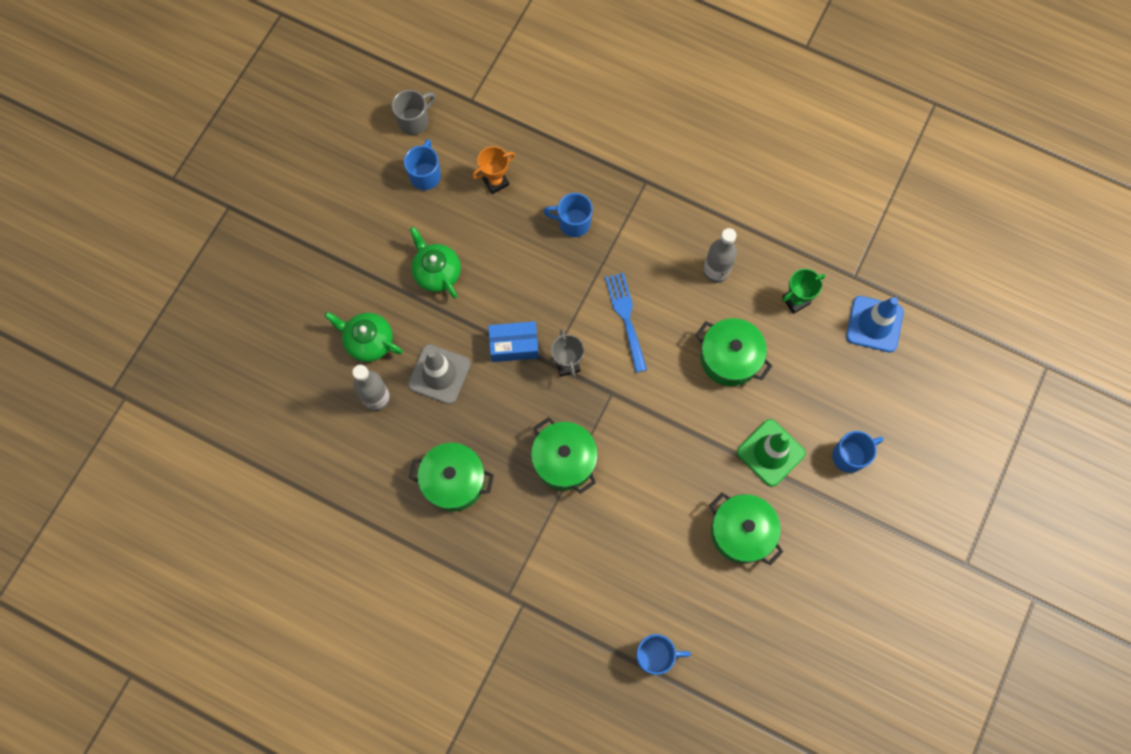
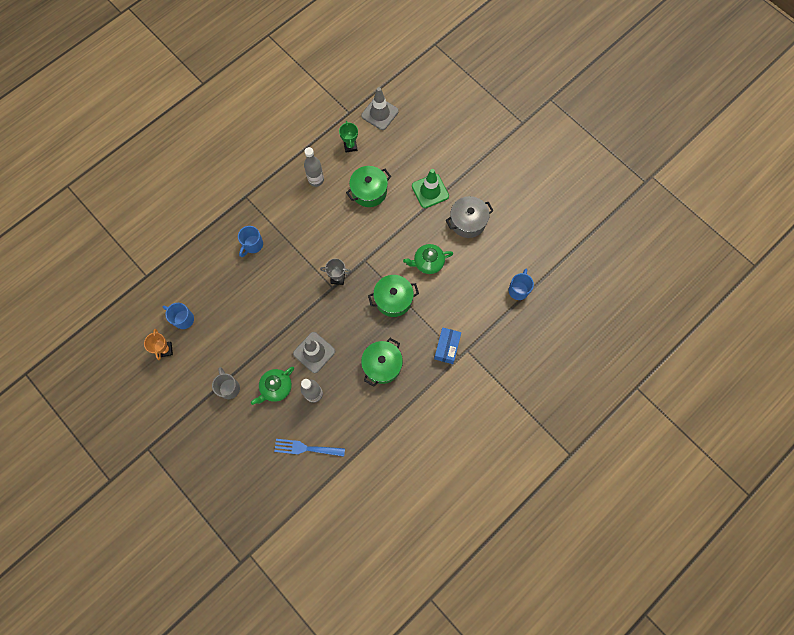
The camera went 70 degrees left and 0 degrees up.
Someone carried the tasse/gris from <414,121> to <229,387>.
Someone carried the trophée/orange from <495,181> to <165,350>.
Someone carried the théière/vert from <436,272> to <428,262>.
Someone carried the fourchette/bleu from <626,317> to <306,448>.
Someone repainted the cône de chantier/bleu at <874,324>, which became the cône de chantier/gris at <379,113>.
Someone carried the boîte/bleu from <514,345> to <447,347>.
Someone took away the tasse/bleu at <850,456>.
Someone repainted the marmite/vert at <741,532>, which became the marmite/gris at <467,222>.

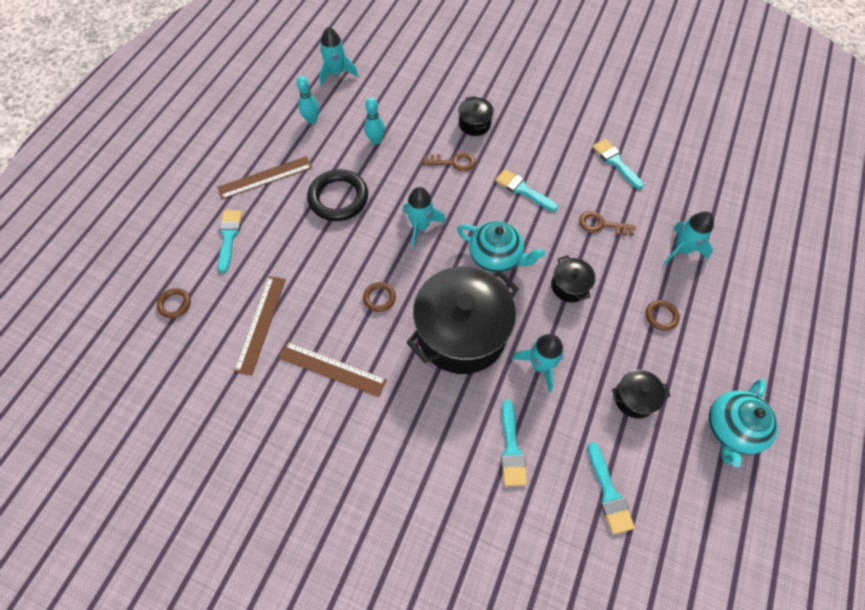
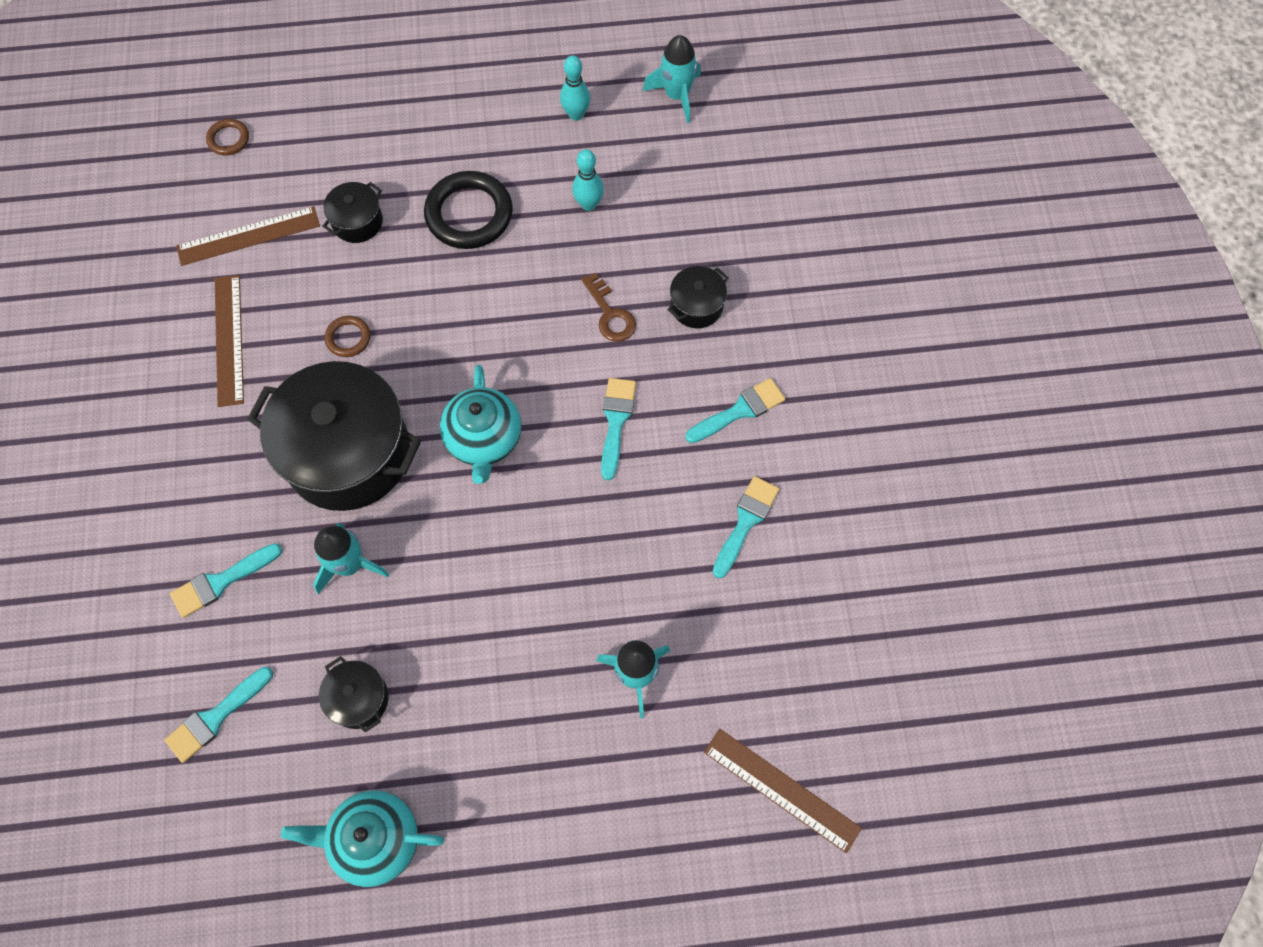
The camera went 60 degrees right and 5 degrees up.
Someone carried the règle/marron from <265,177> to <781,790>.
Someone took away the fusée/turquoise at <420,226>.
Someone carried the pinceau/turquoise from <229,236> to <740,410>.
Someone took away the clé/marron at <601,225>.
Someone carried the marmite/noir from <569,286> to <357,222>.
Someone took away the anneau/marron at <661,316>.

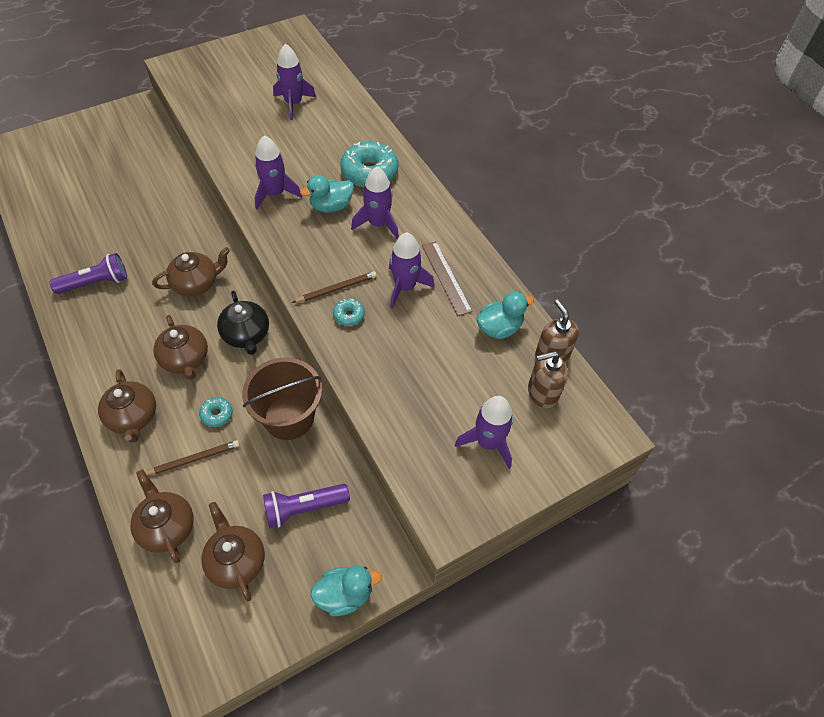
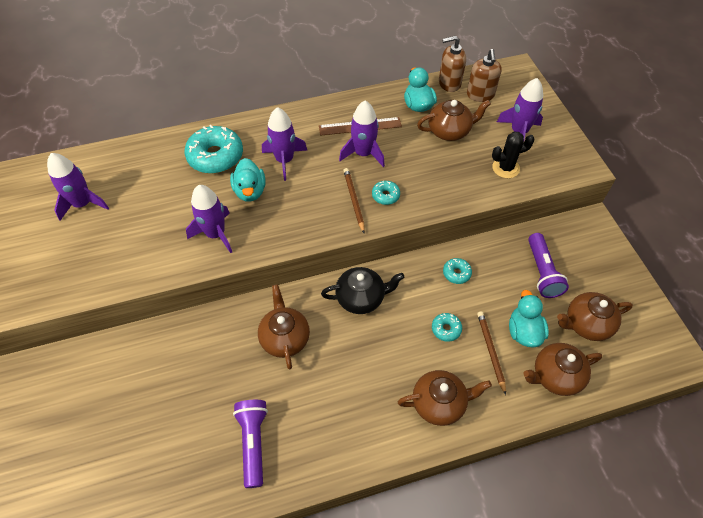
The camera went 75 degrees left and 0 degrees up.
Someone carried the théière/marron from <185,359> to <449,131>.
Someone swapped the seau/marron at <289,417> for the beignet/turquoise at <456,273>.
Someone carried the canard/turquoise from <344,595> to <524,332>.
Someone put down the cactus/noir at <505,168>.

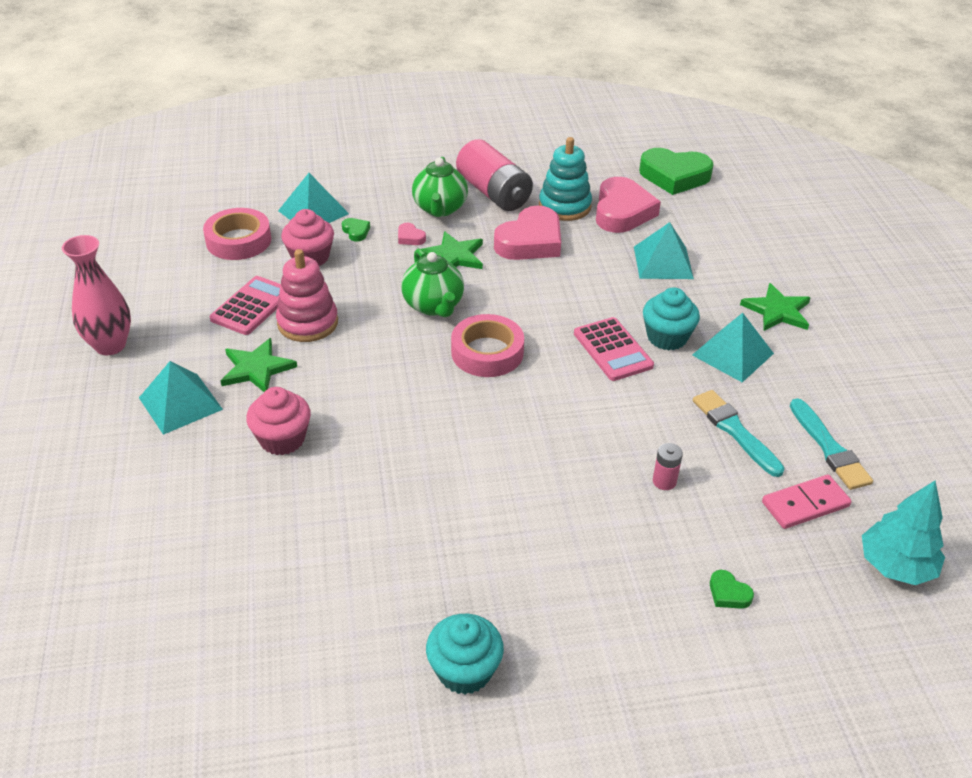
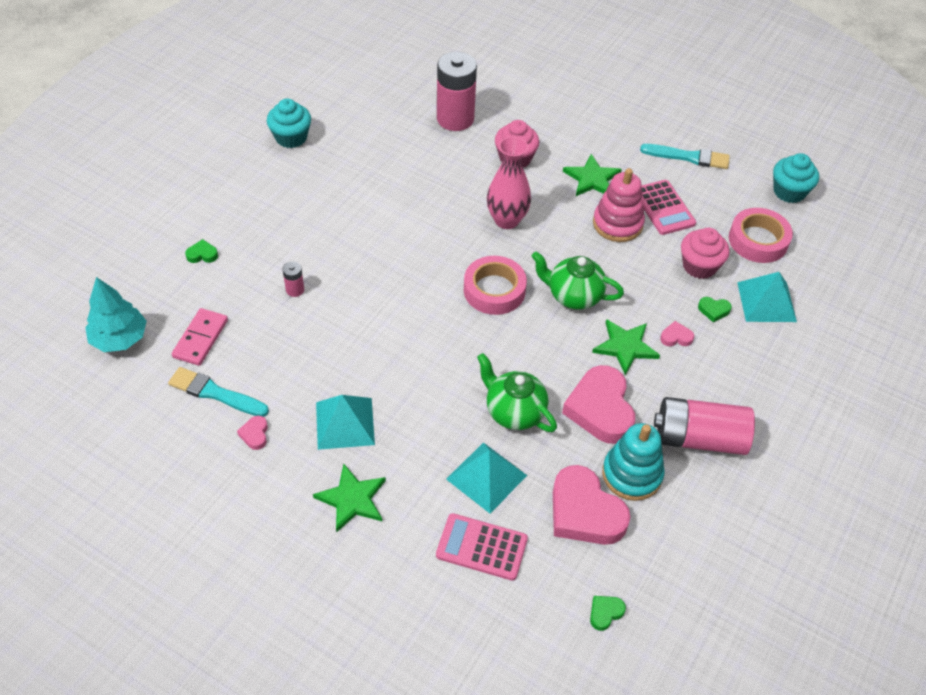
The camera went 130 degrees right and 10 degrees up.
Someone scaled the cœur/vert at <674,176> by 0.42.
Someone carried the théière/vert from <440,209> to <514,412>.
Someone carried the vase/rose from <110,345> to <506,220>.
Someone carried the muffin/turquoise from <667,337> to <789,192>.
Someone carried the calculatrice/rose from <612,350> to <481,547>.
Someone took away the pyramide/turquoise at <180,403>.
Someone carried the pinceau/turquoise from <735,431> to <688,157>.
Someone put down the pile/rose at <455,119>.
Someone put down the cœur/rose at <255,434>.

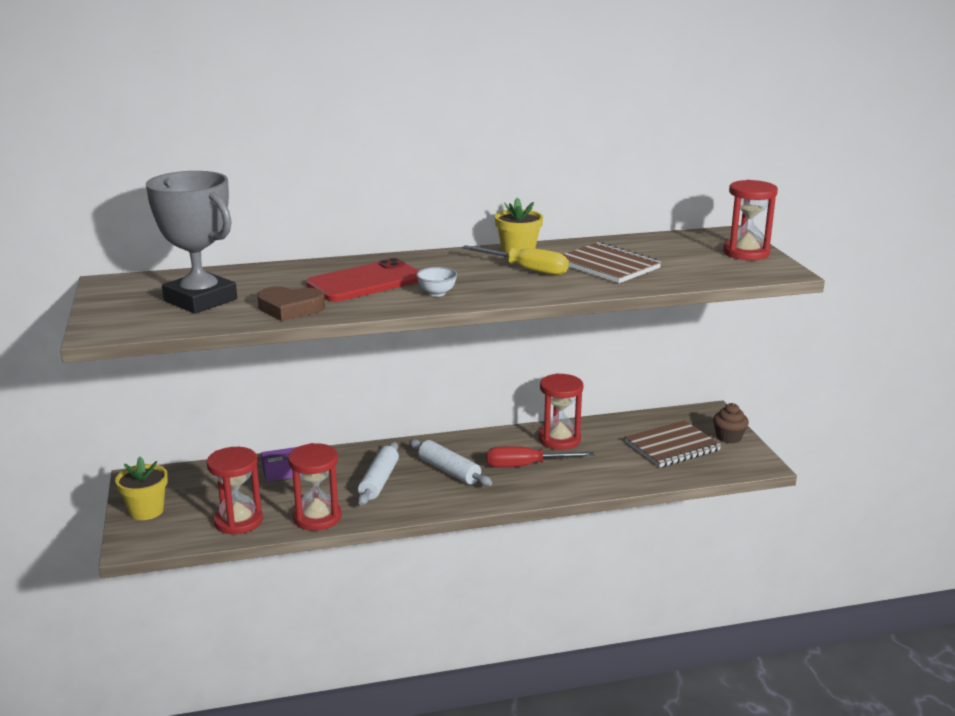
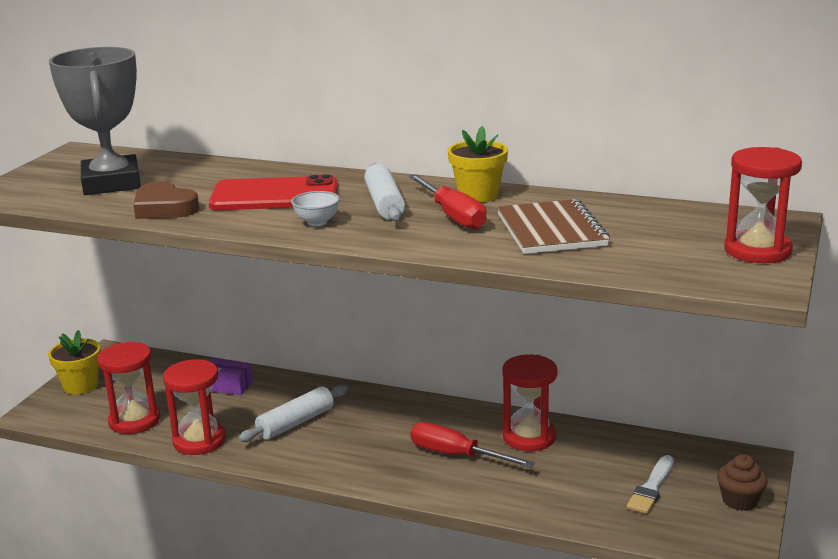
The camera went 35 degrees right and 0 degrees up.
Someone repainted the tournevis/jaune at <526,270>, which became the tournevis/rouge at <453,216>.
Someone swapped the carnet/marron at <672,446> for the pinceau/blanc at <651,488>.
Someone carried the rouleau à pâtisserie/blanc from <449,471> to <384,203>.

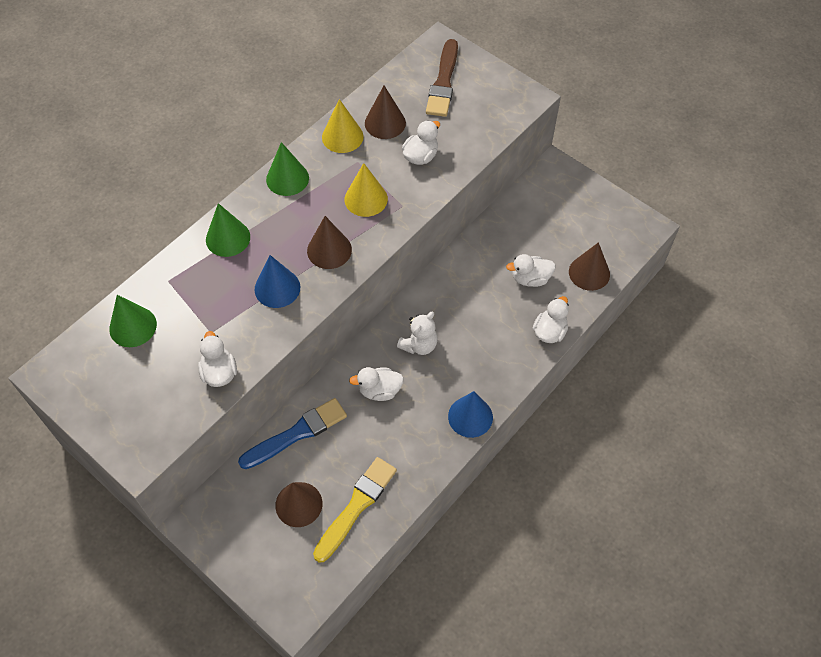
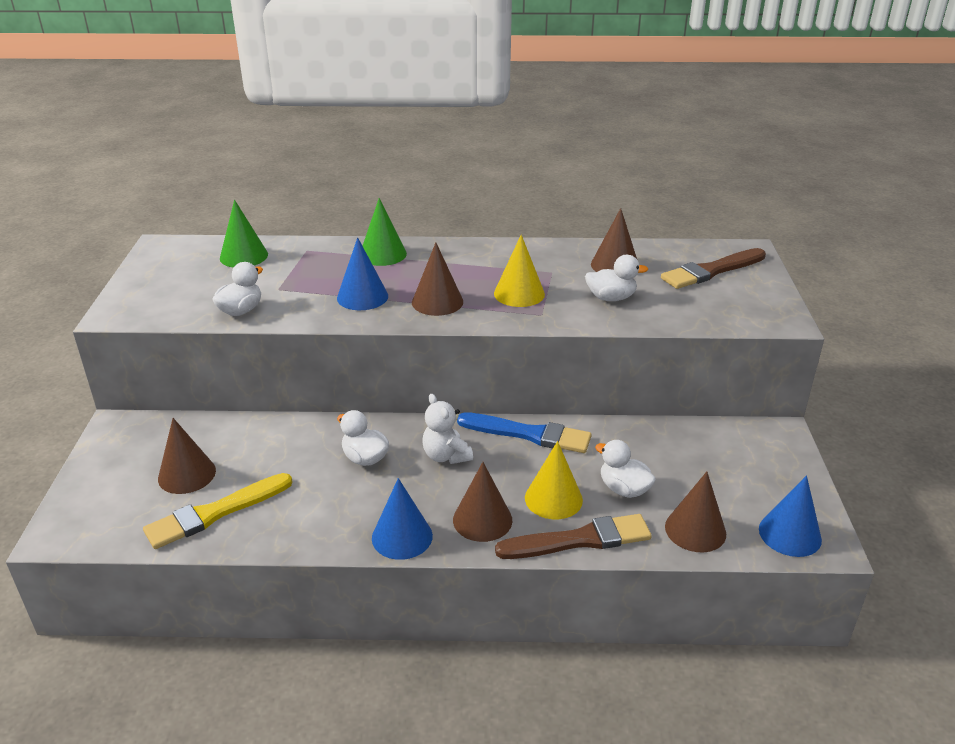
The camera went 50 degrees right and 25 degrees down.
Someone carried the cône/jaune from <342,136> to <553,498>.
Someone took away the cône/vert at <287,178>.
Someone swapped the canard/blanc at <549,331> for the pinceau/marron at <579,540>.
Someone rotated the ours en peluche/blanc at <419,345> by 60 degrees clockwise.
Someone carried the pinceau/bleu from <296,433> to <528,434>.
Someone rotated the pinceau/jaune at <356,506> by 150 degrees clockwise.
Someone put down the cône/marron at <482,520>.
Someone put down the cône/bleu at <790,534>.

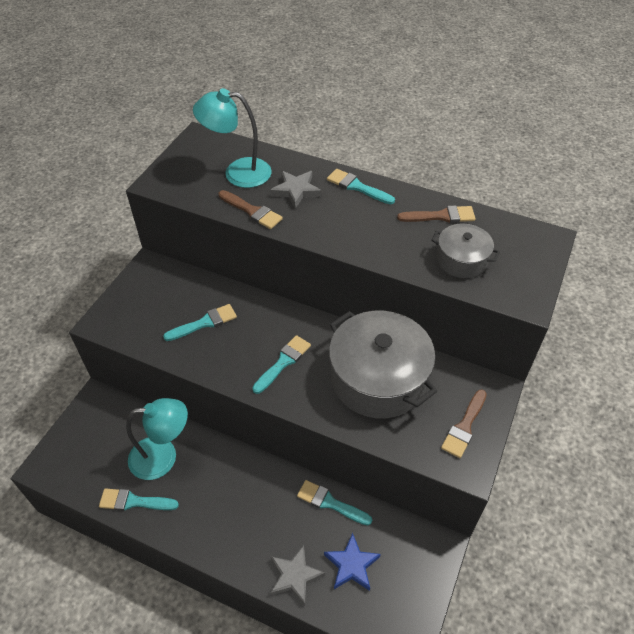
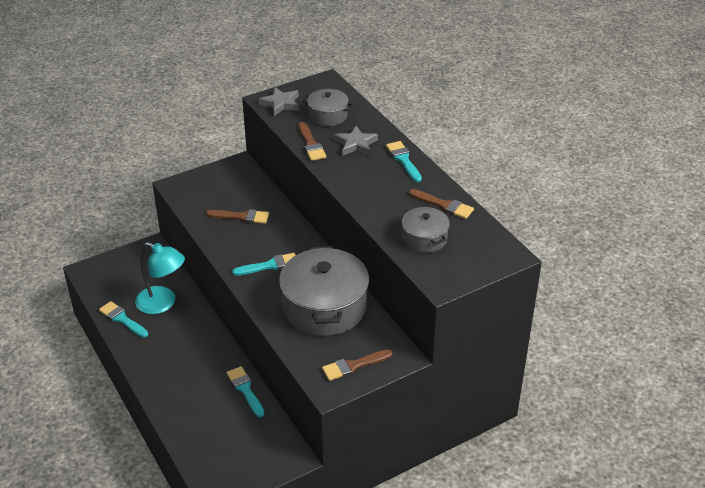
The camera went 35 degrees right and 10 degrees down.
Someone swapped the lampe/turquoise at <237,172> for the marmite/gris at <328,115>.
Someone repainted the pinceau/turquoise at <204,323>, which became the pinceau/marron at <241,217>.
Someone took away the étoile/bleu at <351,565>.
Someone carried the étoile/gris from <295,576> to <281,104>.

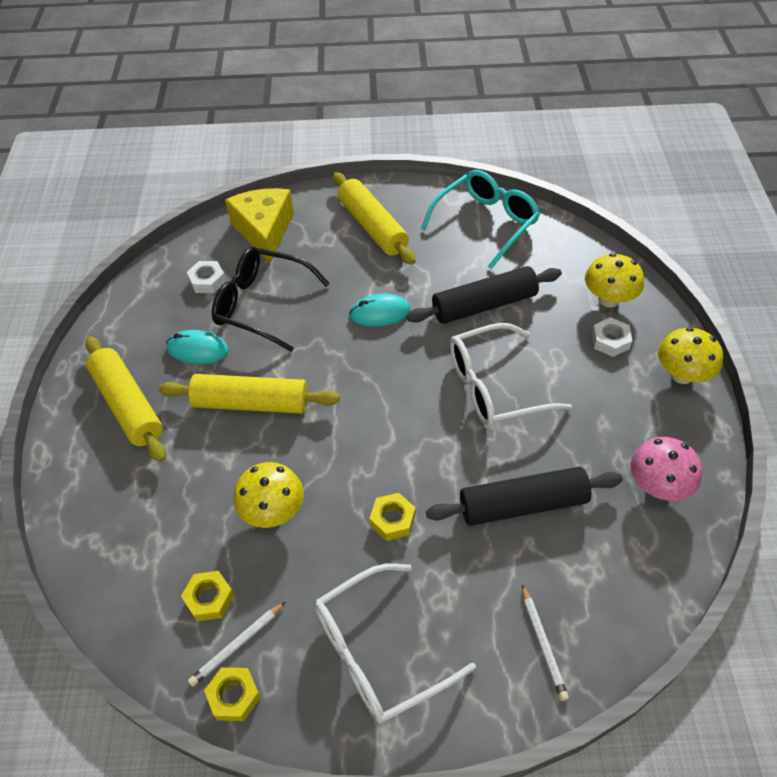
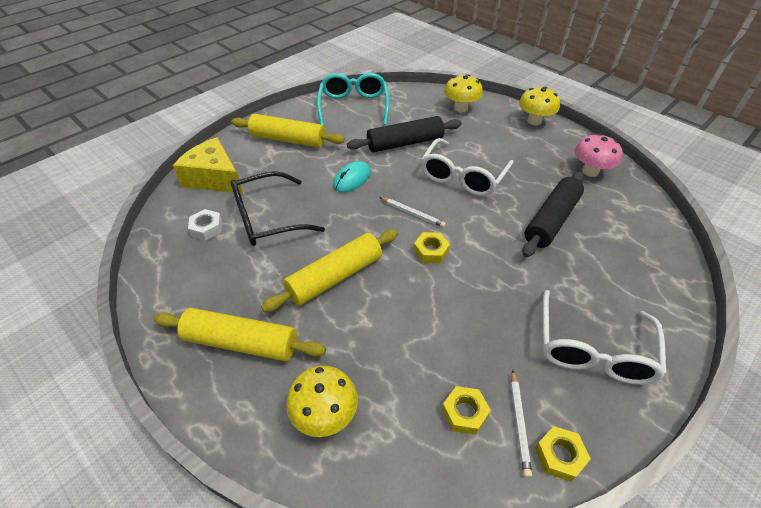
The camera went 45 degrees left and 5 degrees down.
Someone rotated the rouleau à pâtisserie/noir at <484,305> by 45 degrees clockwise.
Someone took away the écrou/blanc at <610,341>.
Someone took away the souris/turquoise at <197,349>.
Someone carried the champignon/jaune from <273,511> to <325,414>.
Someone carried the écrou/jaune from <392,520> to <431,251>.
Someone carried the crayon/blanc from <543,644> to <412,213>.

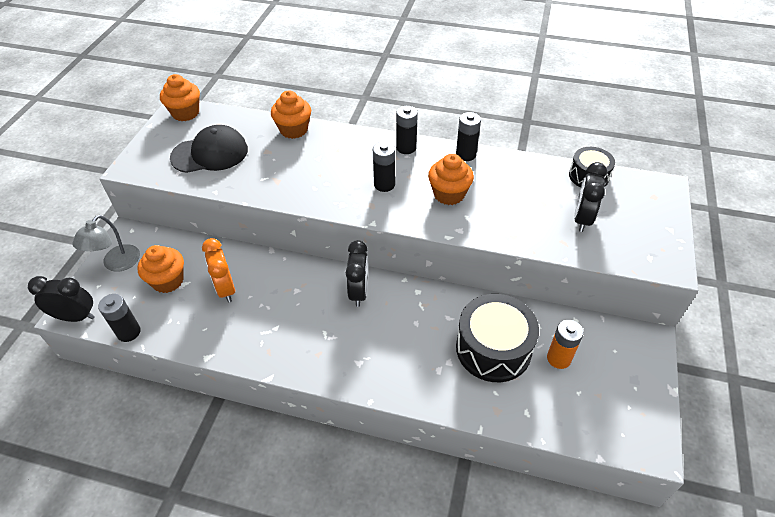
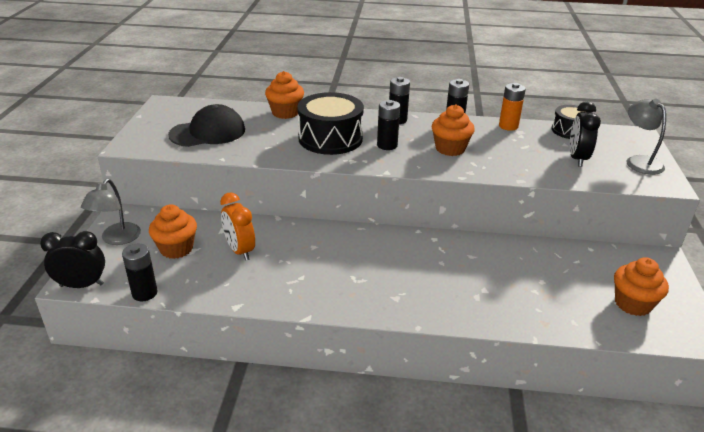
The camera went 10 degrees left and 15 degrees down.
Someone carried the muffin/orange from <185,113> to <633,304>.
Someone took away the réveil/noir at <359,292>.
Someone carried the tambour/noir from <493,348> to <330,138>.
Someone carried the pile/orange from <558,358> to <508,126>.
Someone put down the lampe/gris at <639,161>.

